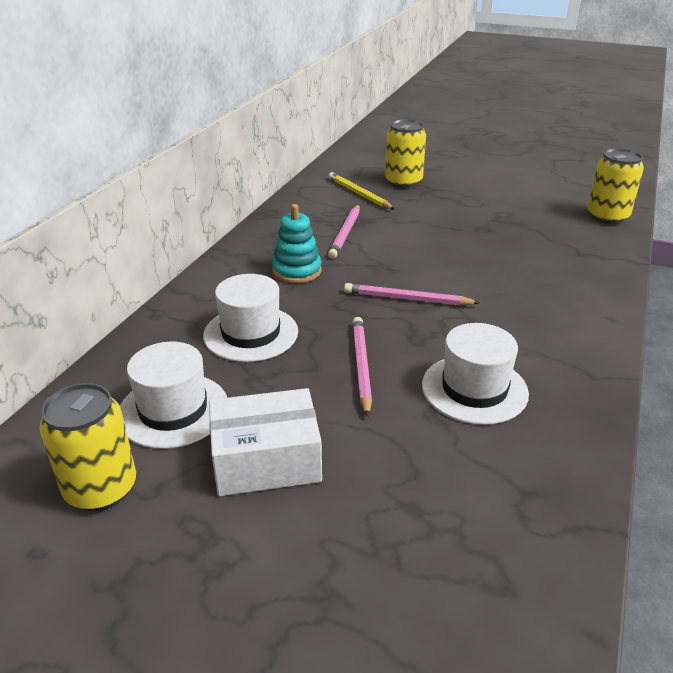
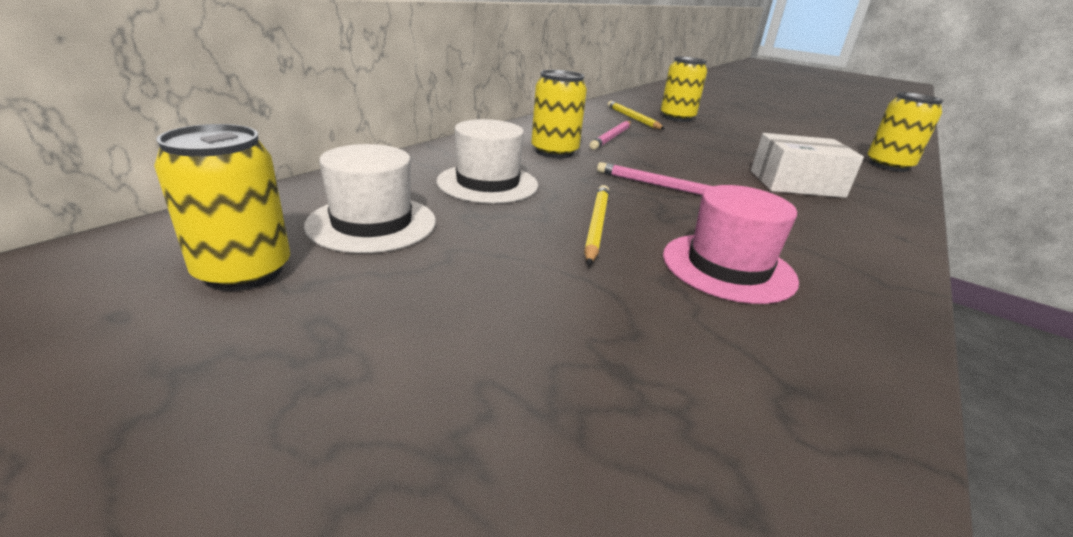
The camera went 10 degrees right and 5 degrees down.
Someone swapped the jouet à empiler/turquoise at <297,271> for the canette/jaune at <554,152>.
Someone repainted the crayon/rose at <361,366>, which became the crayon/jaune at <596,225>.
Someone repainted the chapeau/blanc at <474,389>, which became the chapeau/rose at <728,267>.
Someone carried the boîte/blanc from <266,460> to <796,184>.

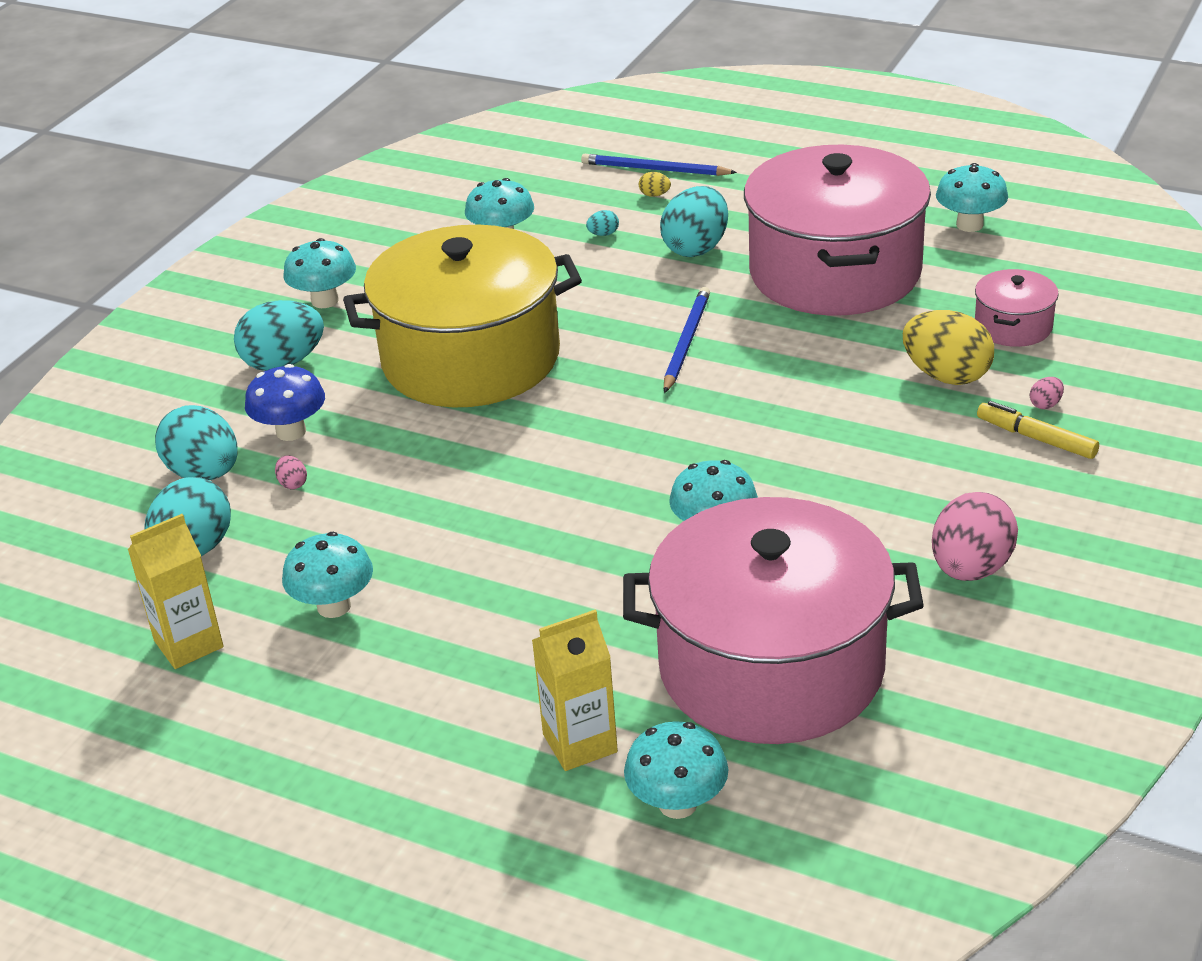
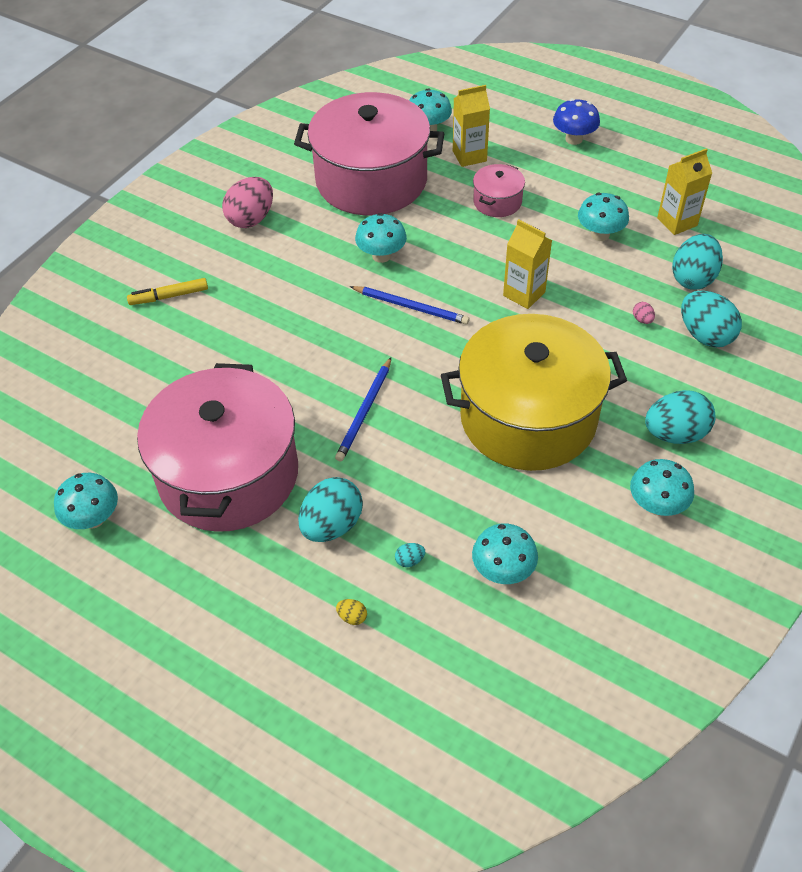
The camera went 175 degrees left and 15 degrees up.
Someone carried the crayon/bleu from <654,169> to <411,307>.
Someone carried the marmite/rose from <1013,326> to <497,202>.
Someone took away the œuf/jaune at <946,376>.
Someone carried the champignon/bleu from <291,431> to <574,139>.
Someone took away the œuf/rose at <1045,404>.
Someone rotated the feutre/jaune at <1036,438> by 120 degrees clockwise.
Someone put down the brique de lait/jaune at <524,294>.

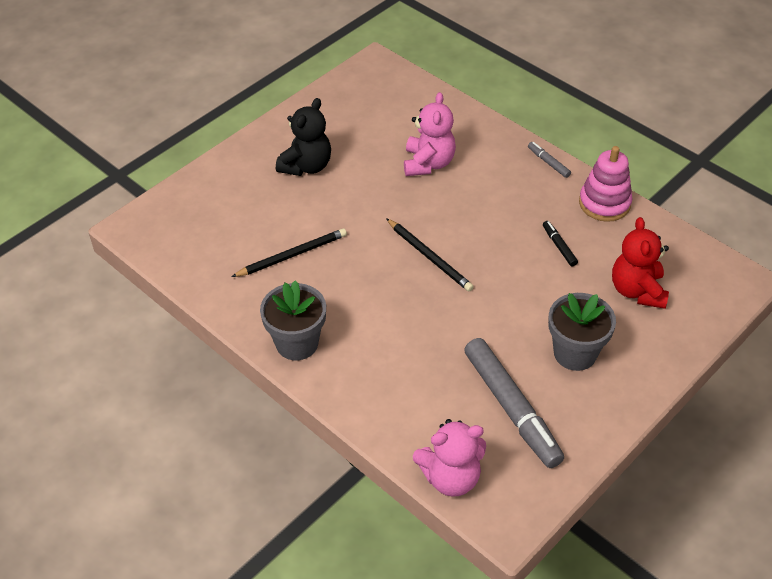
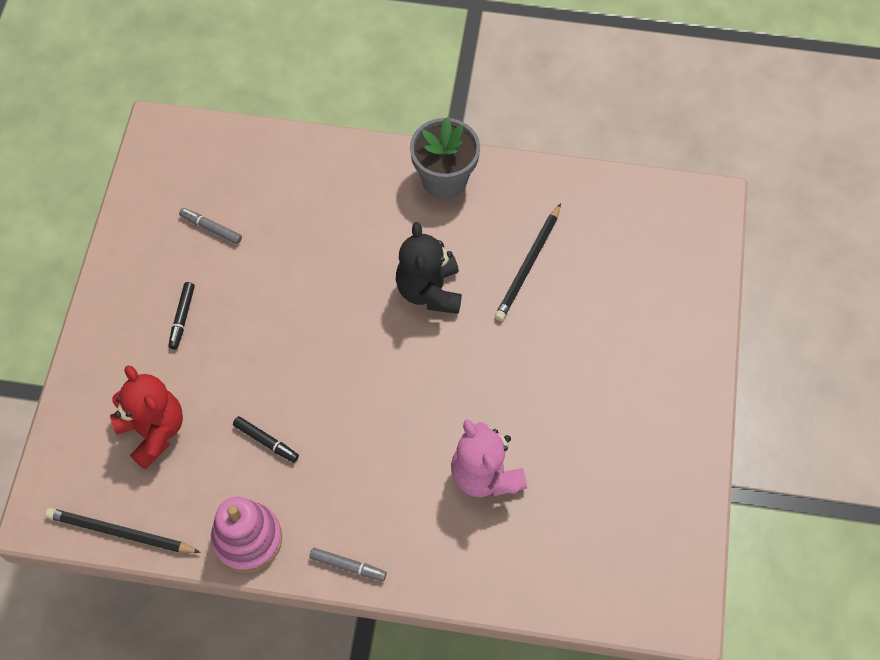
The camera went 145 degrees right and 15 degrees up.
Someone carried the ours en peluche/noir from <306,166> to <429,290>.
Someone carried the crayon/noir from <429,257> to <120,533>.
Someone swapped the pot de fleurs/gris at <575,353> for the feutre/noir at <182,318>.
Someone scaled the feutre/gris at <511,408> by 0.43.
Someone took away the ours en peluche/rose at <450,477>.

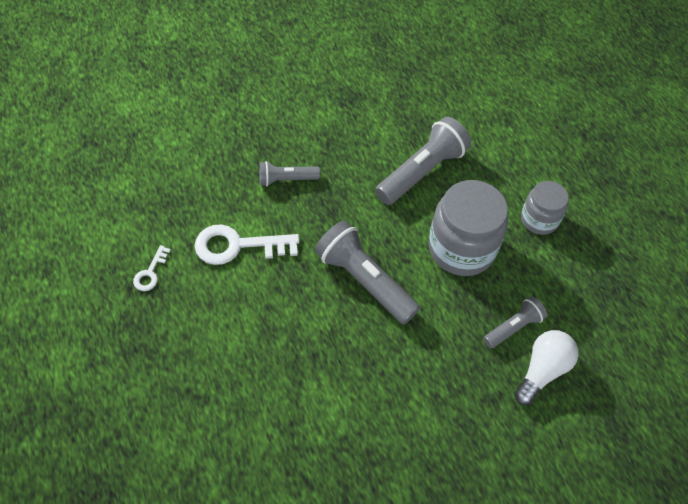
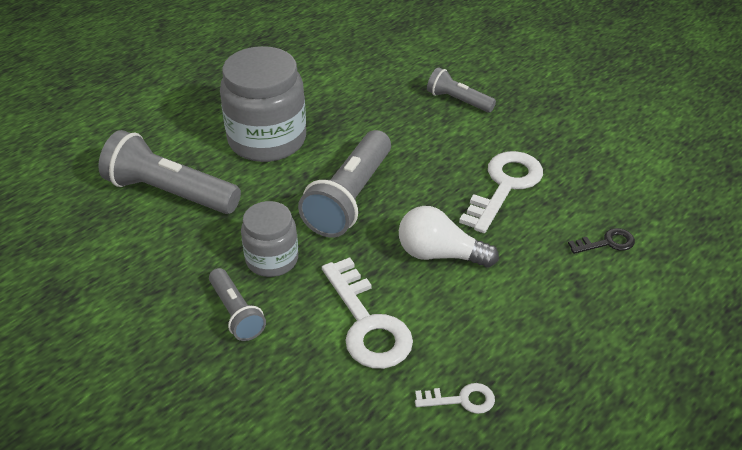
The camera went 110 degrees left and 15 degrees down.
Someone carried the bocal/gris from <539,219> to <272,259>.
Someone carried the lampe de poche/gris from <513,327> to <458,101>.
Someone carried the ampoule/blanc from <542,370> to <440,254>.
Someone put down the clé/blanc at <504,186>.
Someone put down the clé/noir at <607,243>.

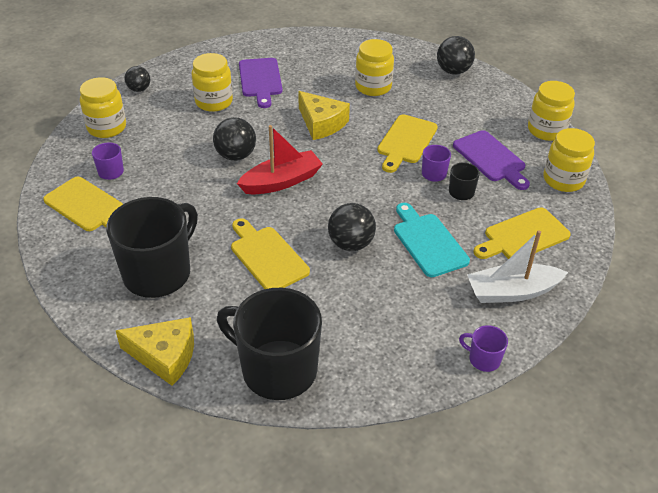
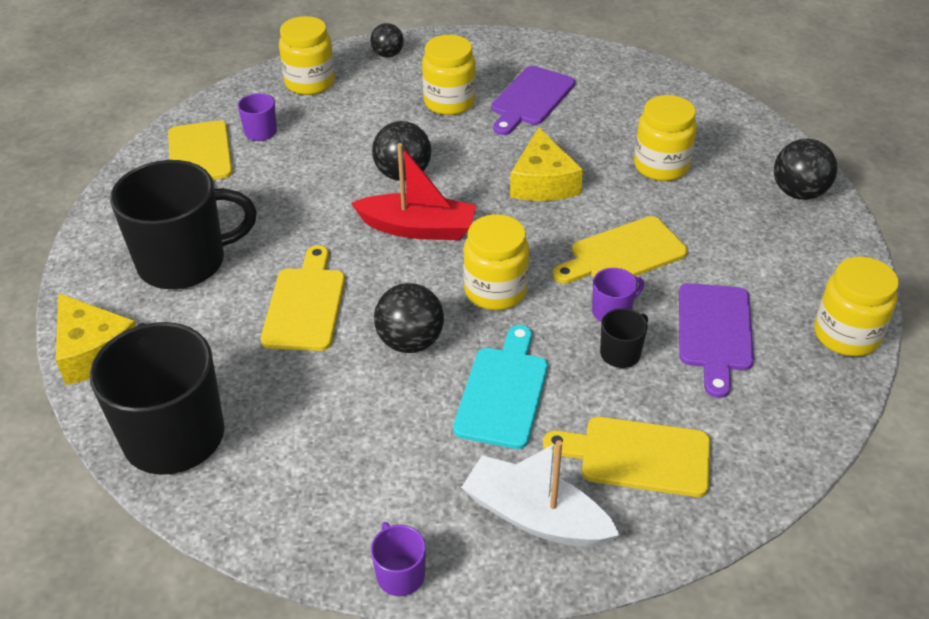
The camera went 40 degrees right and 0 degrees up.
Someone carried the bocal/jaune from <563,180> to <495,291>.

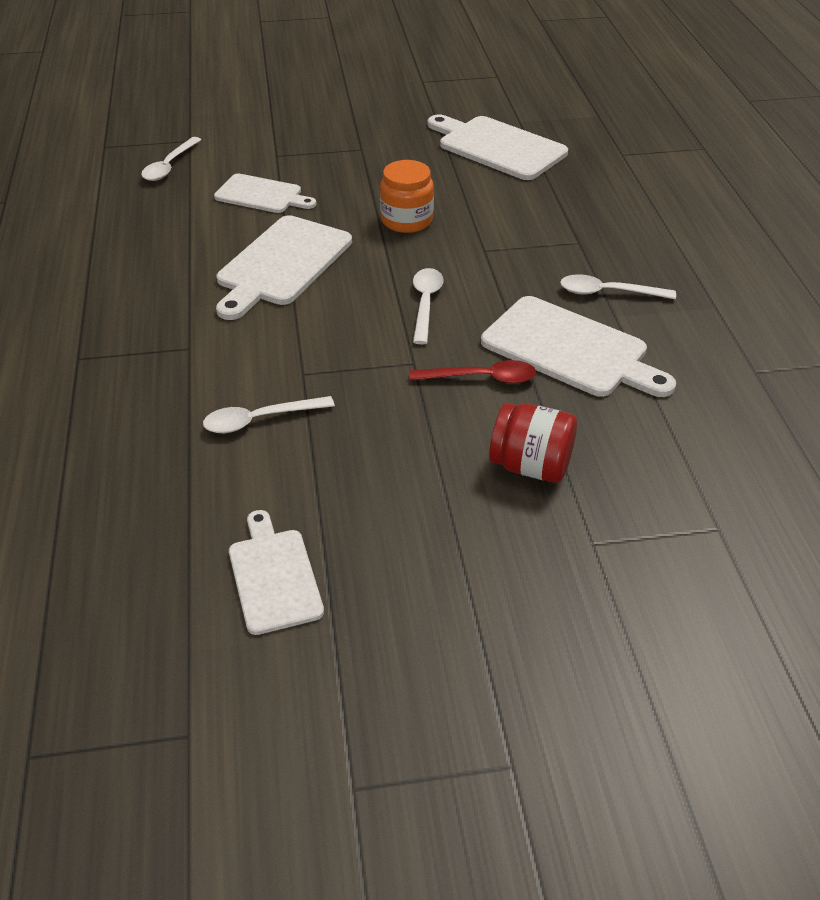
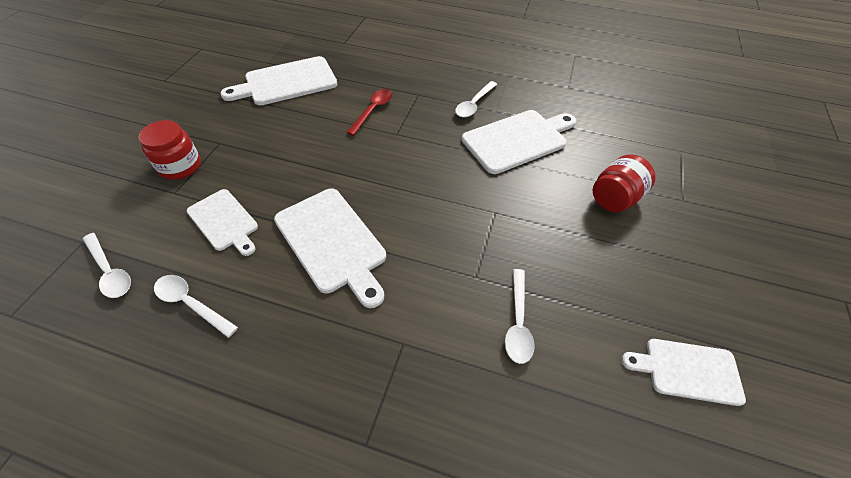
The camera went 65 degrees left and 10 degrees up.
Someone took away the bocal/orange at <406,220>.
Someone rotated the planche à découper/blanc at <262,195> by 90 degrees clockwise.
Someone carried the cuillère/blanc from <425,304> to <191,303>.
Someone carried the cuillère/rouge from <481,378> to <372,111>.
Someone put down the bocal/rouge at <180,166>.

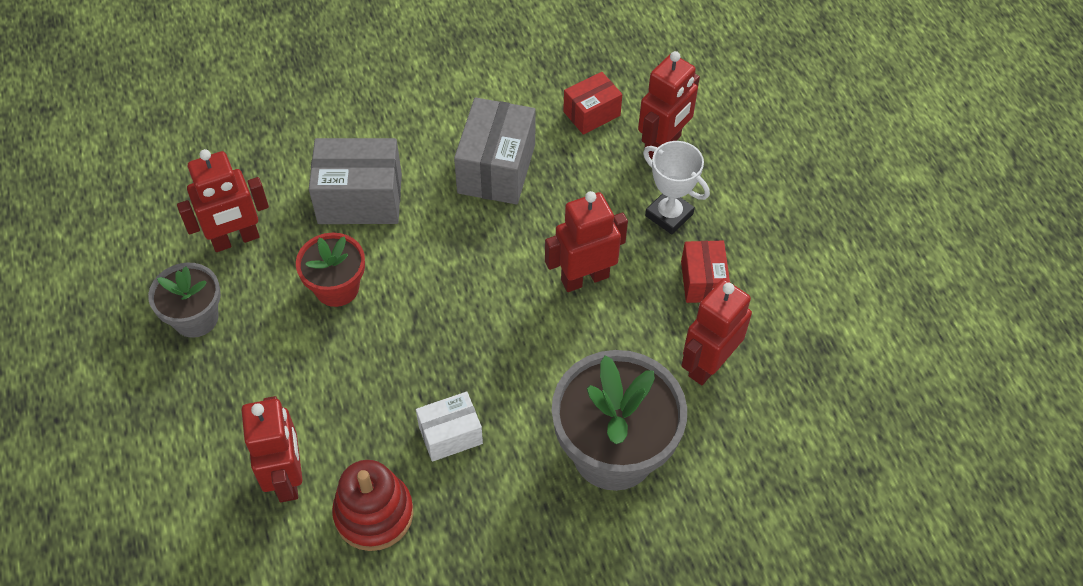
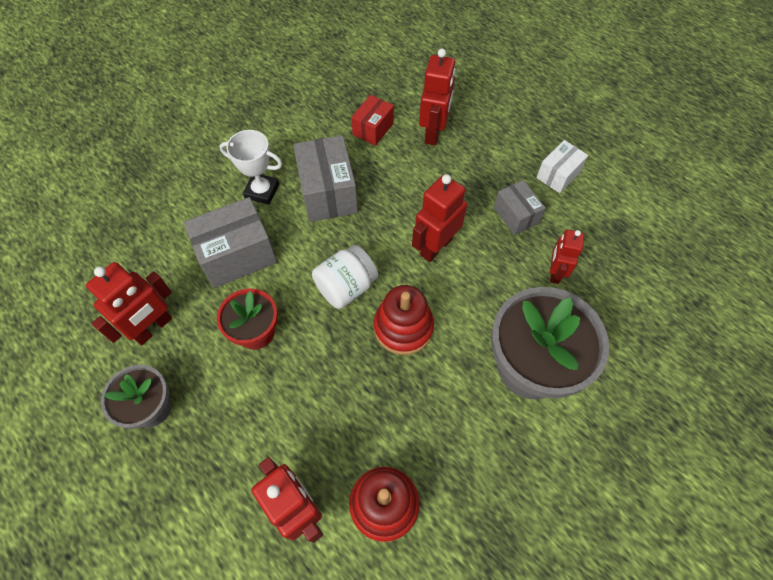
The camera went 25 degrees left and 5 degrees up.
Someone carried the trophée/blanc from <669,215> to <262,191>.
Someone repainted the boîte/rouge at <702,281>, which became the boîte/gris at <516,215>.
Someone scaled the robot/rouge at <708,364> by 0.66.
Someone carried the boîte/blanc from <450,435> to <558,175>.
Someone put down the bocal/blanc at <346,287>.
Someone put down the jouet à empiler/rouge at <403,327>.

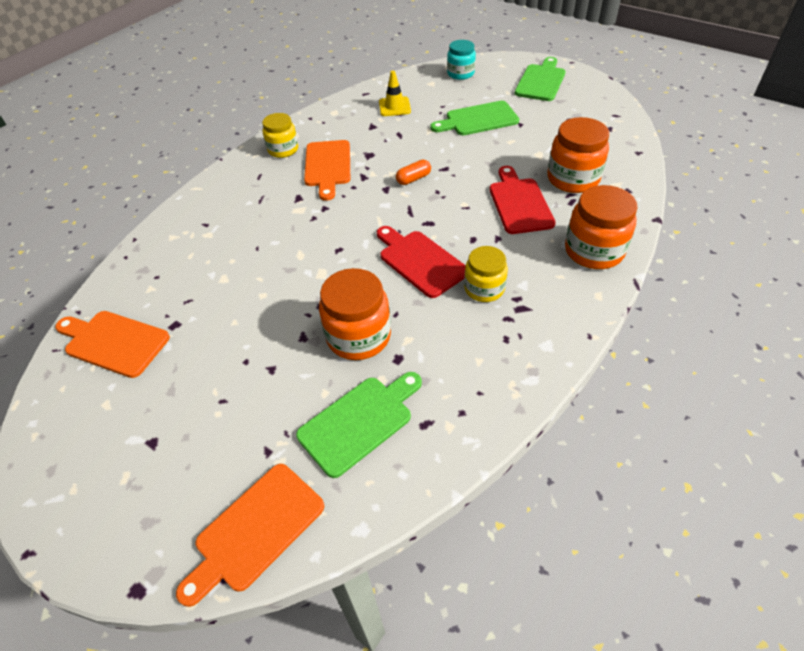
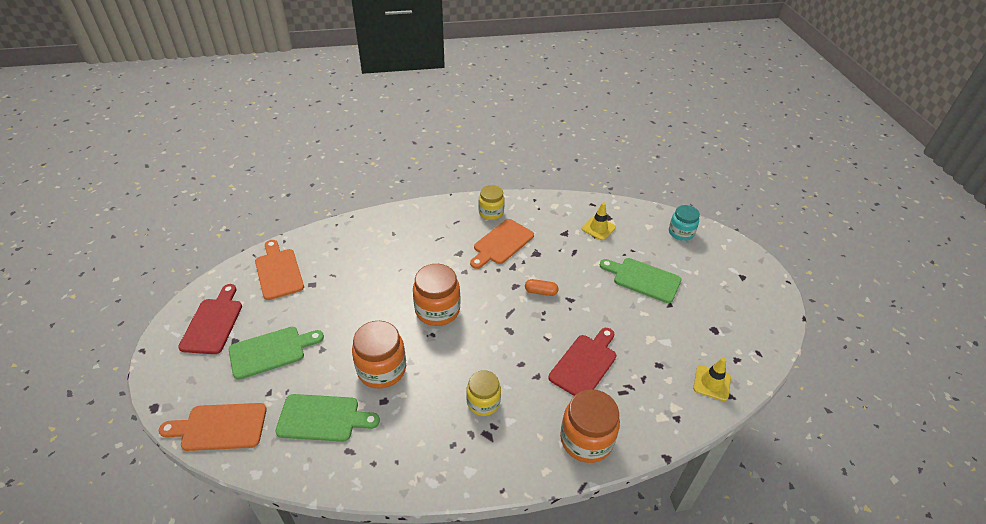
The camera went 40 degrees right and 5 degrees down.
Someone carried the planche à découper/vert from <541,81> to <271,351>.
Someone carried the bocal/orange from <573,179> to <437,310>.
Someone carried the planche à découper/rouge from <420,261> to <213,323>.
Someone put down the cône de chantier/jaune at <712,383>.

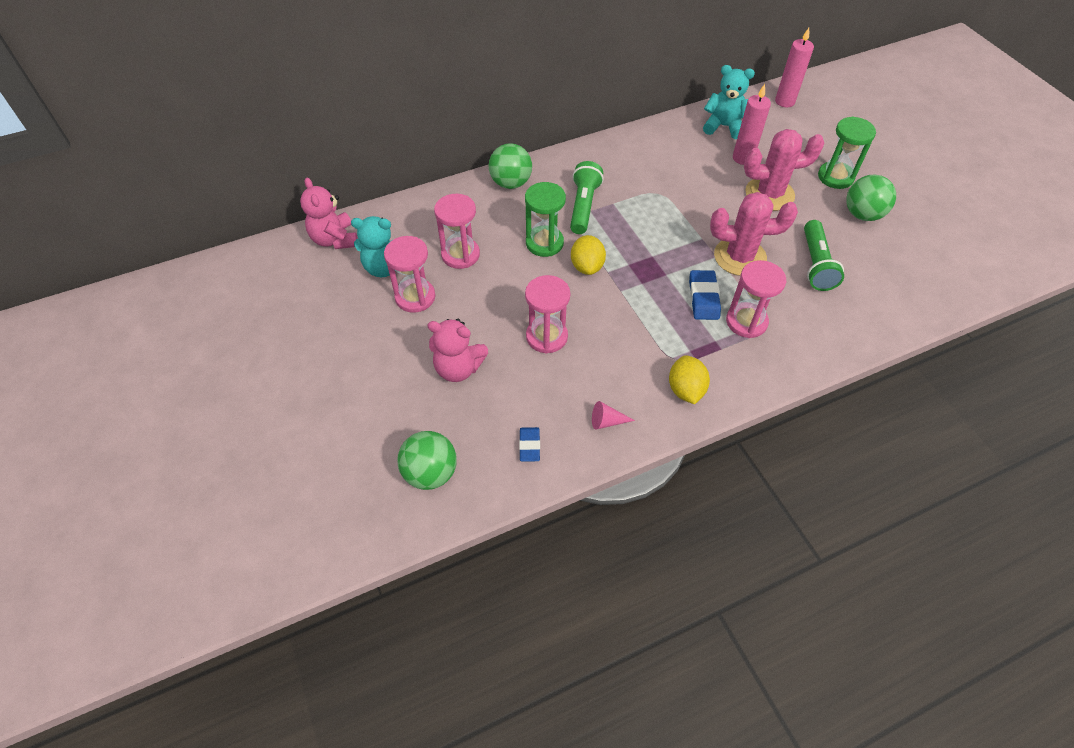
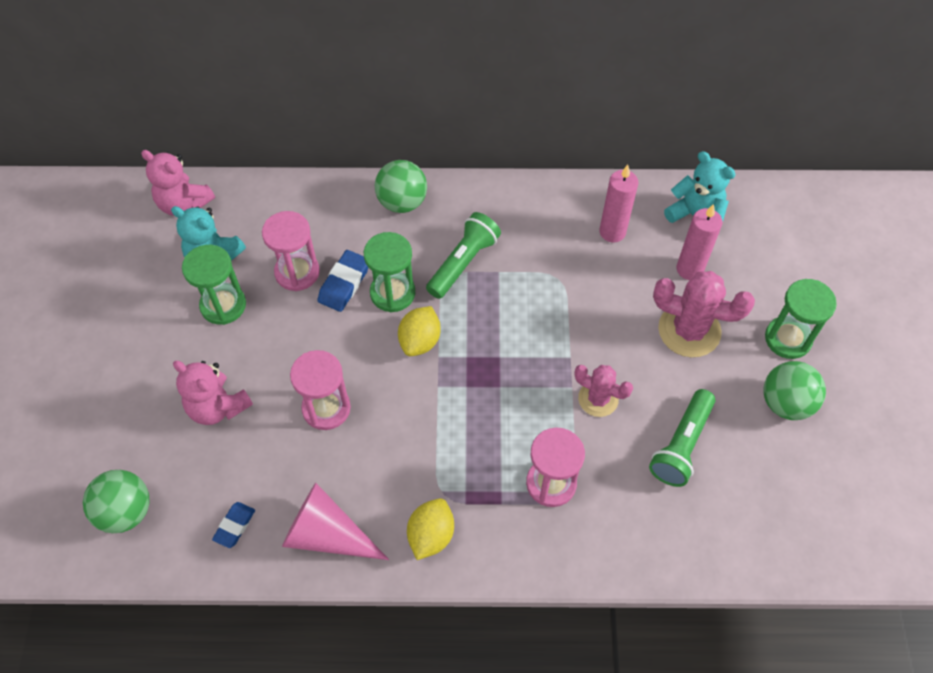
The camera went 25 degrees right and 5 degrees up.
Someone carried the bougie/rose from <784,101> to <612,232>.
Someone rotated the ours en peluche/rose at <335,239> by 60 degrees counterclockwise.
Someone scaled the cactus/rose at <740,257> by 0.62.
Someone repainted the sablier/rose at <415,297>, which became the sablier/vert at <223,305>.
Someone carried the gomme/bleu from <703,298> to <344,283>.
Someone scaled the cône/rose at <607,421> by 2.14.

